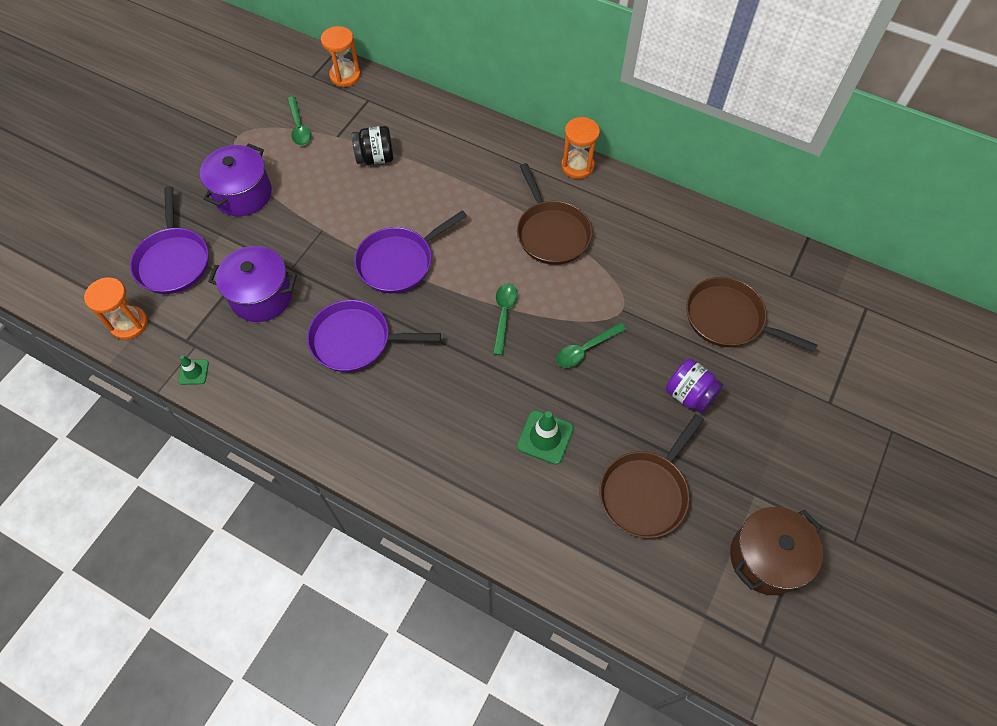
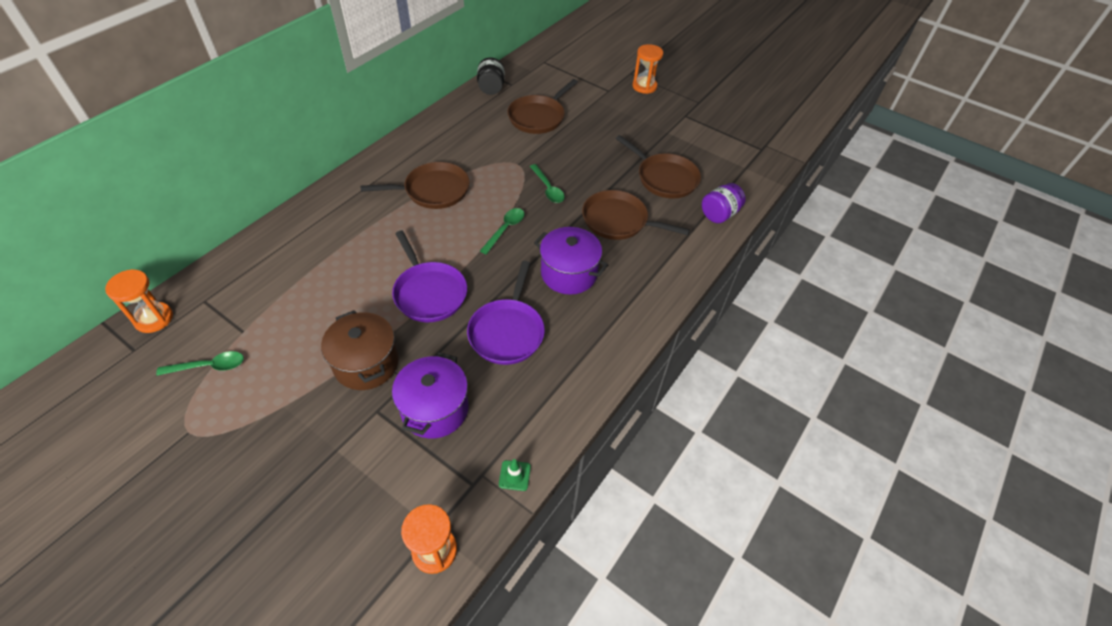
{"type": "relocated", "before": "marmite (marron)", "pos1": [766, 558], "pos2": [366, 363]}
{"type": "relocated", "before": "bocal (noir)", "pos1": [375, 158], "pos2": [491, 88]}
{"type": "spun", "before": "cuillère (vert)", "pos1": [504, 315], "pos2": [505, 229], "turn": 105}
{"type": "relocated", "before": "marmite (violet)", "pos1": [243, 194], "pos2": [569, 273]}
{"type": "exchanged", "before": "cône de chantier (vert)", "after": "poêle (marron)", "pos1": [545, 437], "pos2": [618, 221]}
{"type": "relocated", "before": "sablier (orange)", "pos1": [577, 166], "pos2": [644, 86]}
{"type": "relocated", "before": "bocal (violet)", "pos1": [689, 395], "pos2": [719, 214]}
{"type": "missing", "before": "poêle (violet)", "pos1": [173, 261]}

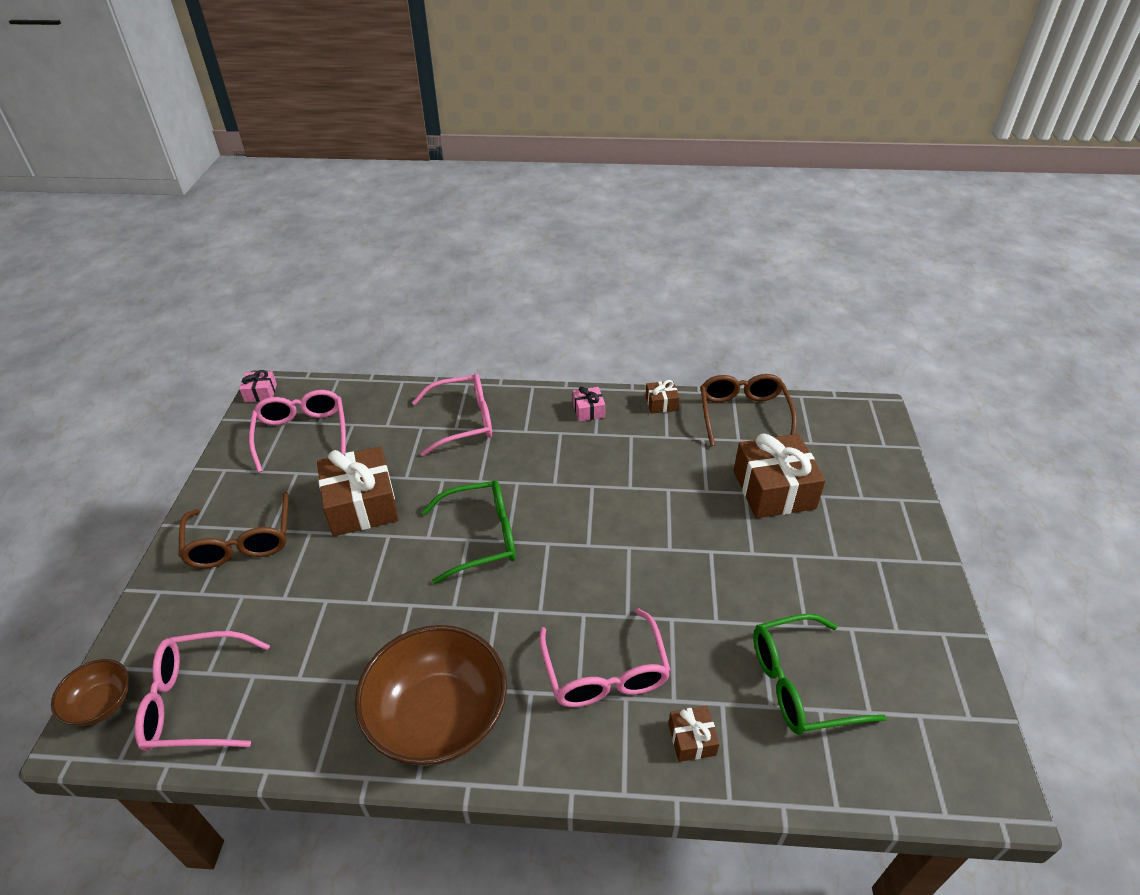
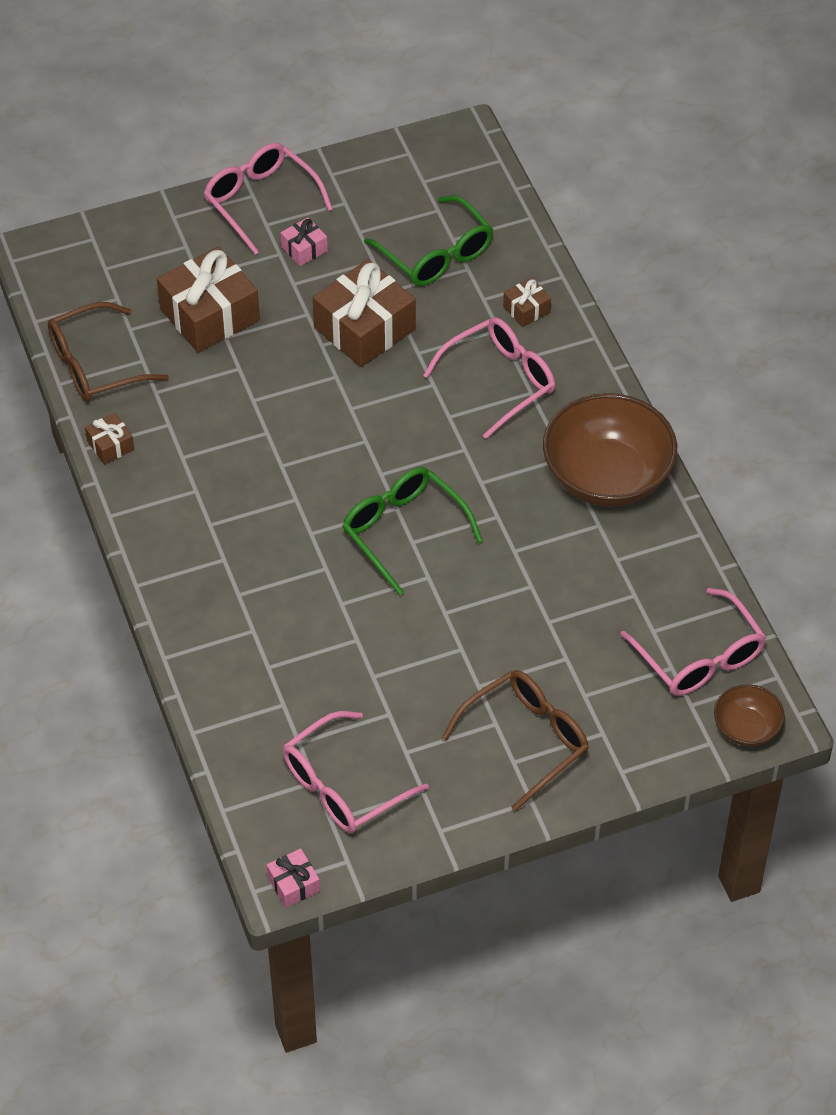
{"type": "relocated", "before": "lunettes (rose)", "pos1": [464, 421], "pos2": [260, 201]}
{"type": "relocated", "before": "cadeau (rose)", "pos1": [588, 410], "pos2": [304, 249]}
{"type": "relocated", "before": "cadeau (marron)", "pos1": [362, 504], "pos2": [364, 328]}

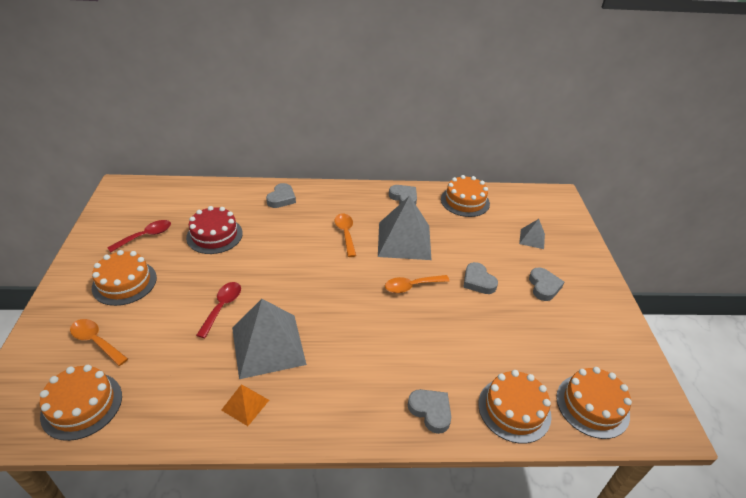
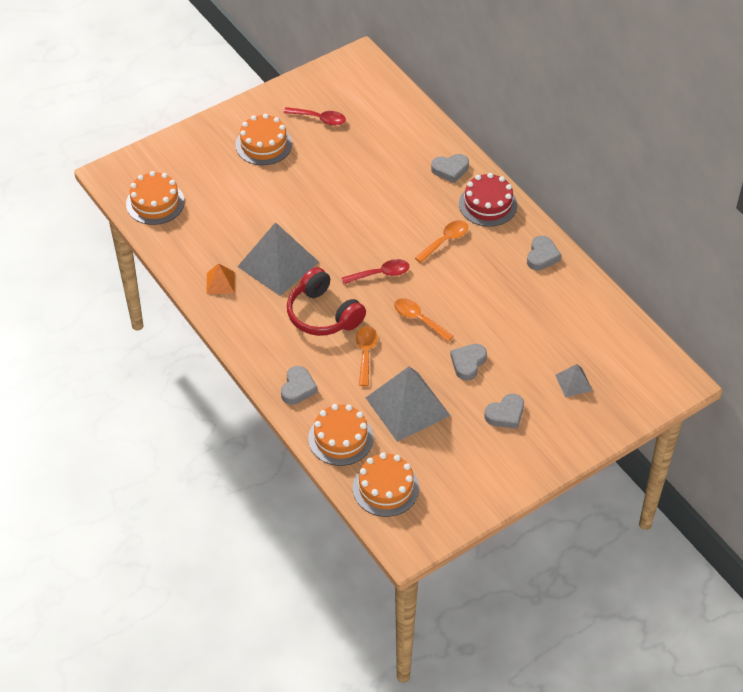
{"type": "appeared", "after": "casque audio (rouge)", "pos2": [323, 314]}
{"type": "relocated", "before": "cuillère (rouge)", "pos1": [222, 307], "pos2": [380, 274]}
{"type": "relocated", "before": "cuillère (orange)", "pos1": [96, 341], "pos2": [365, 353]}
{"type": "relocated", "before": "pyramide (gris)", "pos1": [404, 240], "pos2": [407, 406]}
{"type": "relocated", "before": "gâteau (rouge)", "pos1": [214, 235], "pos2": [488, 204]}
{"type": "missing", "before": "gâteau (orange)", "pos1": [465, 201]}

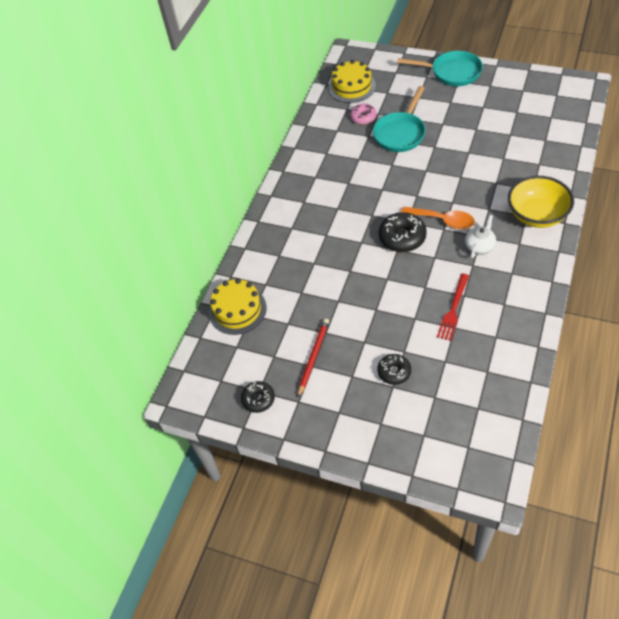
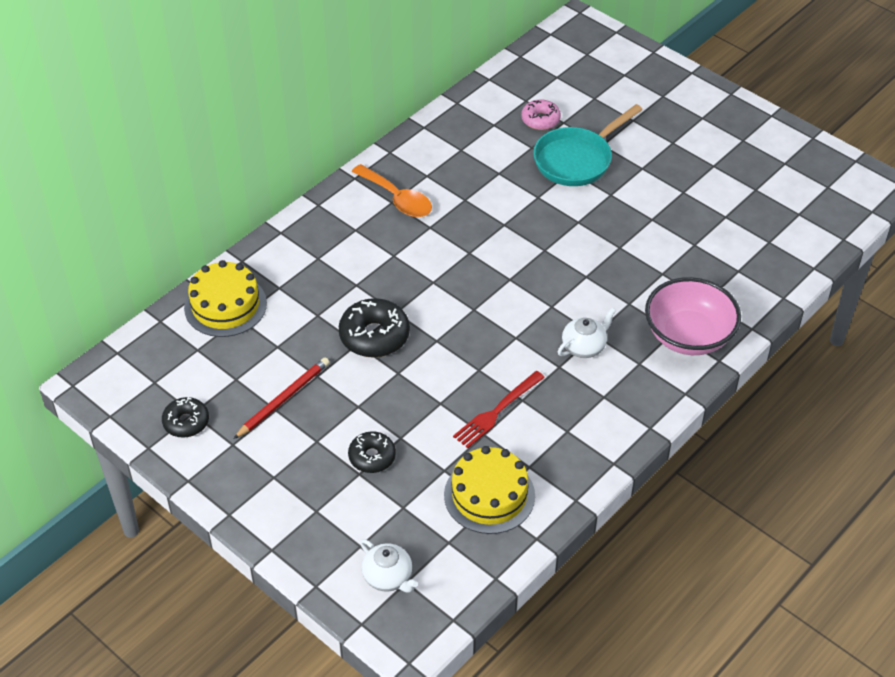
{"type": "relocated", "before": "beignet (noir)", "pos1": [402, 237], "pos2": [374, 336]}
{"type": "relocated", "before": "cuillère (orange)", "pos1": [443, 220], "pos2": [397, 199]}
{"type": "appeared", "after": "théière (blanc)", "pos2": [388, 577]}
{"type": "relocated", "before": "gâteau (jaune)", "pos1": [352, 87], "pos2": [489, 495]}
{"type": "colour", "before": "bol (jaune)", "after": "bol (rose)", "pos1": [537, 215], "pos2": [688, 336]}
{"type": "missing", "before": "poêle (turquoise)", "pos1": [452, 72]}

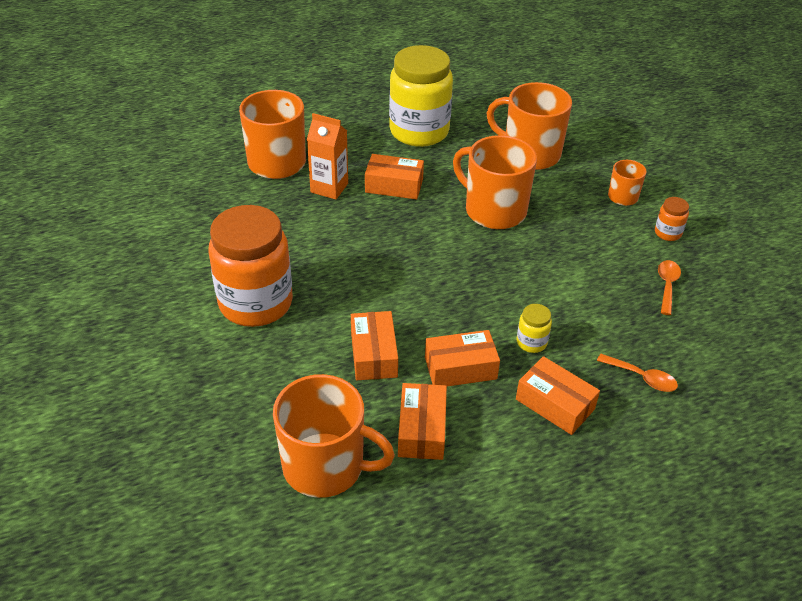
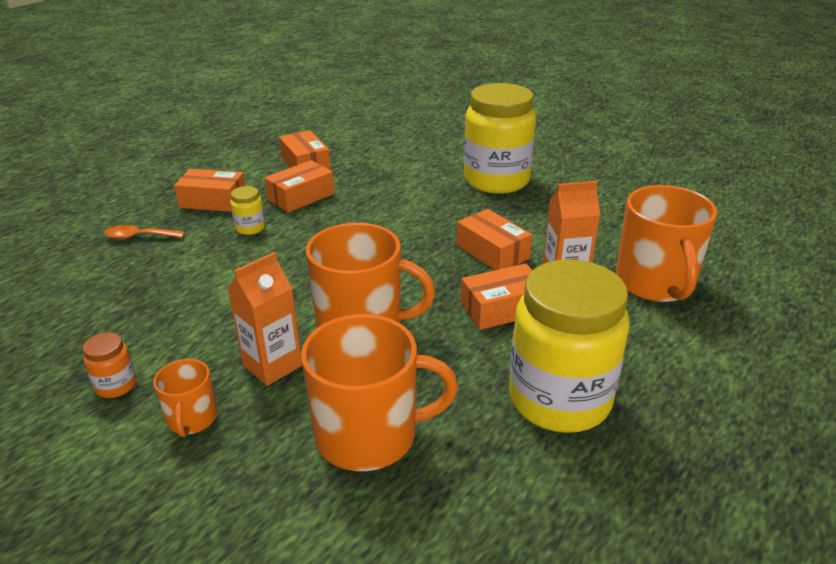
{"type": "appeared", "after": "brique de lait (orange)", "pos2": [272, 365]}
{"type": "relocated", "before": "boîte (orange)", "pos1": [373, 354], "pos2": [492, 252]}
{"type": "colour", "before": "bocal (orange)", "after": "bocal (jaune)", "pos1": [256, 303], "pos2": [496, 180]}
{"type": "missing", "before": "tasse (orange)", "pos1": [326, 466]}
{"type": "missing", "before": "cuillère (orange)", "pos1": [667, 285]}

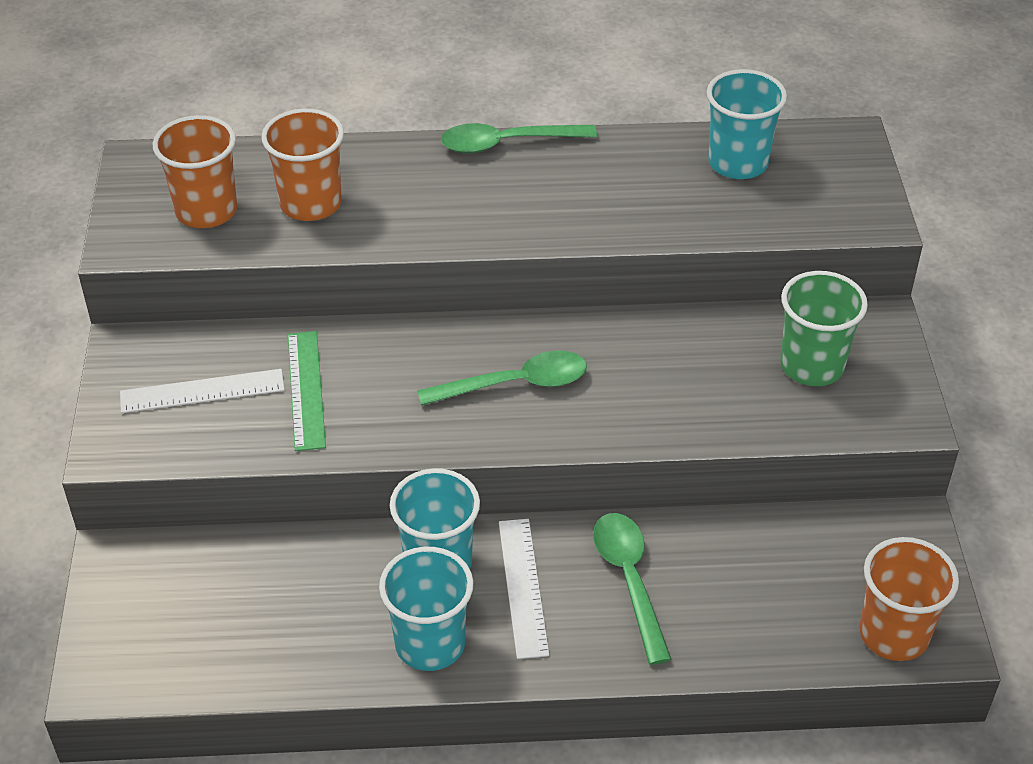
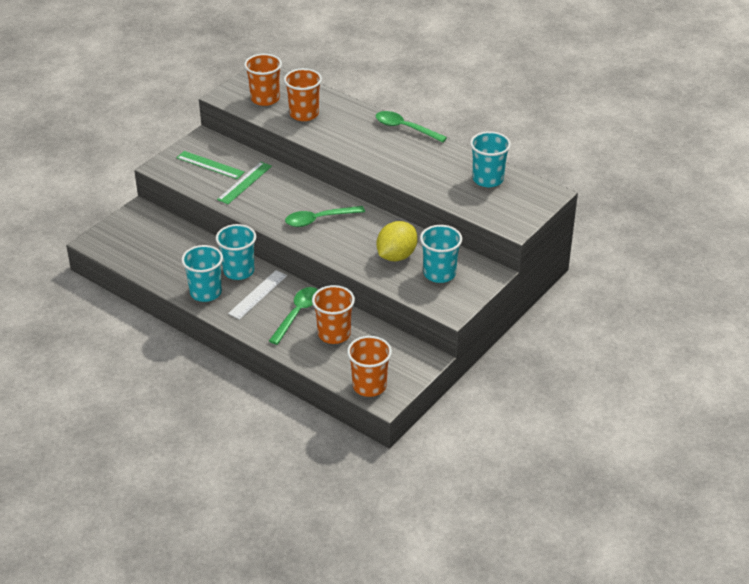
{"type": "colour", "before": "règle (blanc)", "after": "règle (vert)", "pos1": [202, 391], "pos2": [210, 165]}
{"type": "spun", "before": "cuillère (vert)", "pos1": [515, 384], "pos2": [319, 220], "turn": 135}
{"type": "appeared", "after": "gobelet (orange)", "pos2": [334, 334]}
{"type": "appeared", "after": "citron (jaune)", "pos2": [396, 256]}
{"type": "colour", "before": "gobelet (vert)", "after": "gobelet (turquoise)", "pos1": [812, 366], "pos2": [439, 273]}

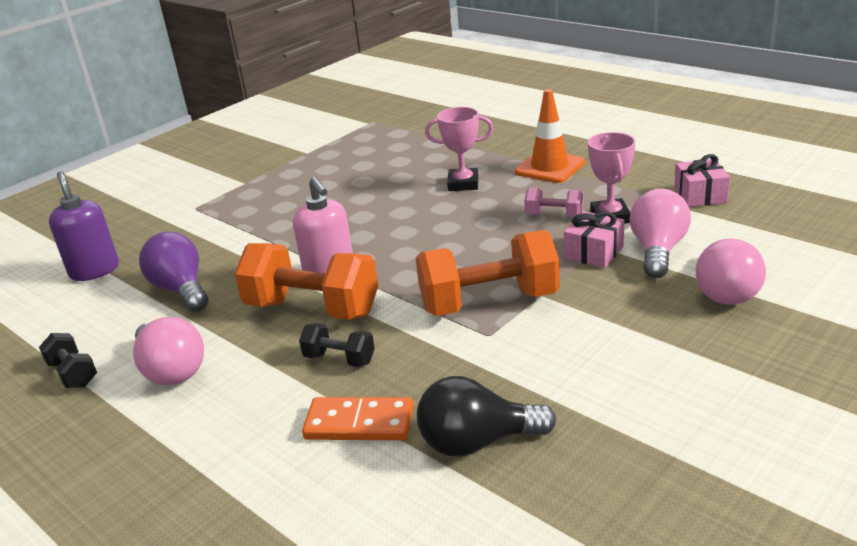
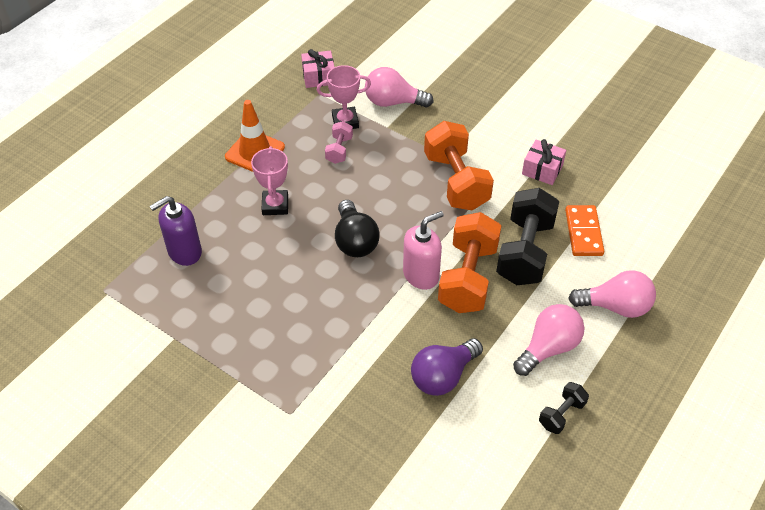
{"type": "relocated", "before": "distributeur de savon (violet)", "pos1": [94, 270], "pos2": [184, 252]}
{"type": "relocated", "before": "ampoule (noir)", "pos1": [477, 442], "pos2": [355, 241]}
{"type": "size", "before": "haltère (noir)", "pos1": [339, 359], "pos2": [525, 252], "scale": 2.05}
{"type": "relocated", "before": "cadeau (rose)", "pos1": [594, 252], "pos2": [542, 169]}
{"type": "relocated", "before": "ampoule (rose)", "pos1": [726, 290], "pos2": [615, 306]}

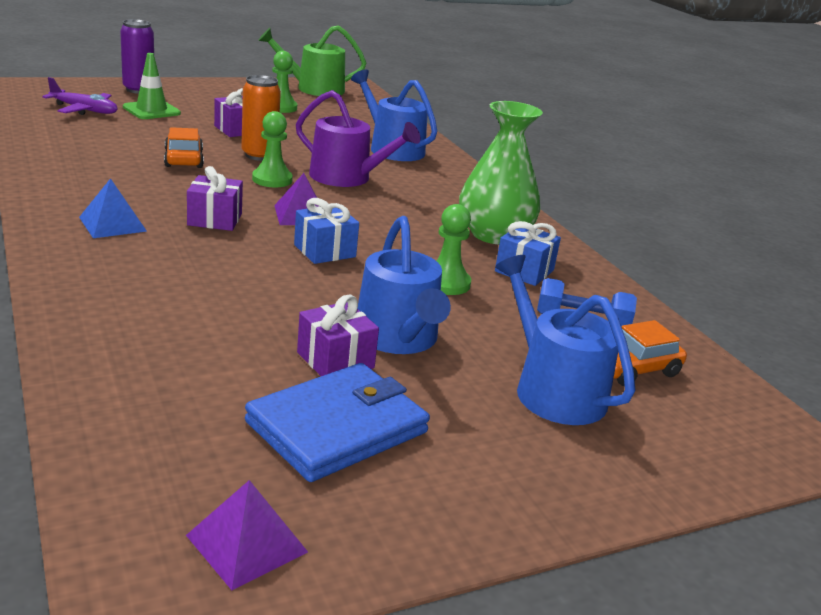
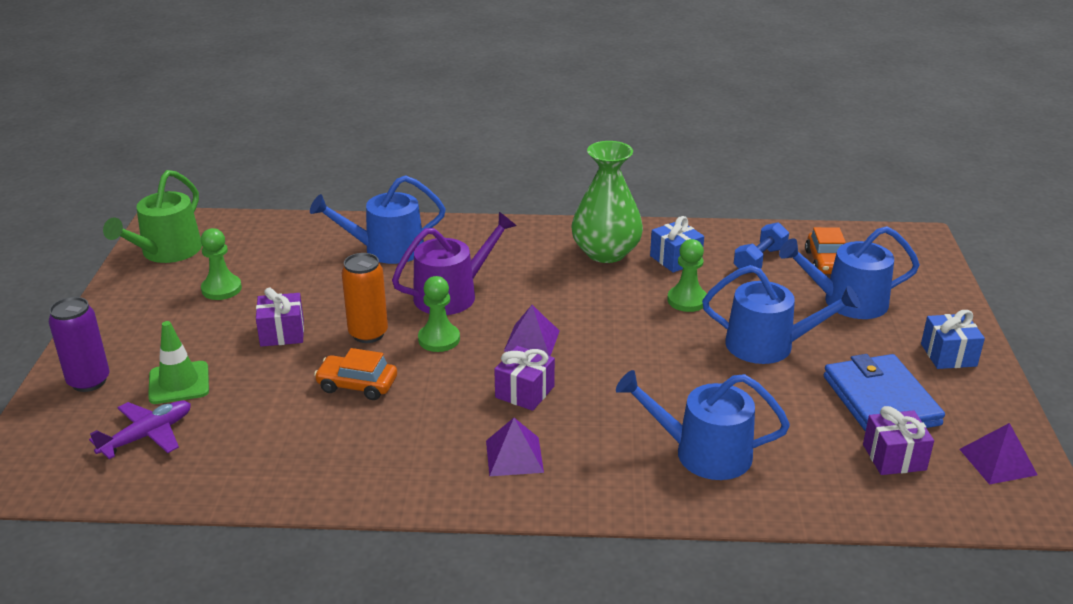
{"type": "colour", "before": "pyramide (bleu)", "after": "pyramide (violet)", "pos1": [112, 224], "pos2": [514, 456]}
{"type": "appeared", "after": "arrosoir (bleu)", "pos2": [703, 453]}
{"type": "relocated", "before": "cadeau (violet)", "pos1": [335, 360], "pos2": [894, 457]}
{"type": "relocated", "before": "cadeau (bleu)", "pos1": [324, 251], "pos2": [948, 355]}

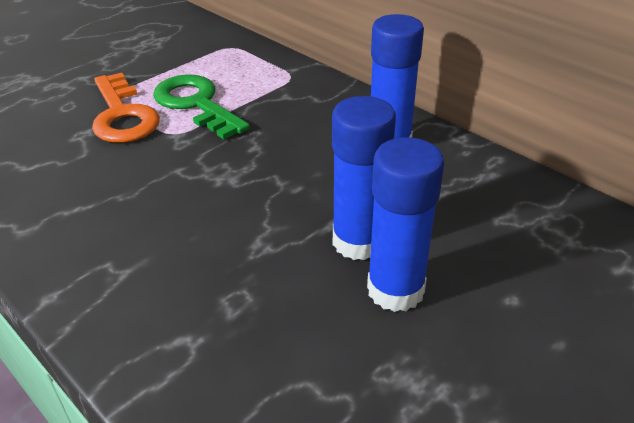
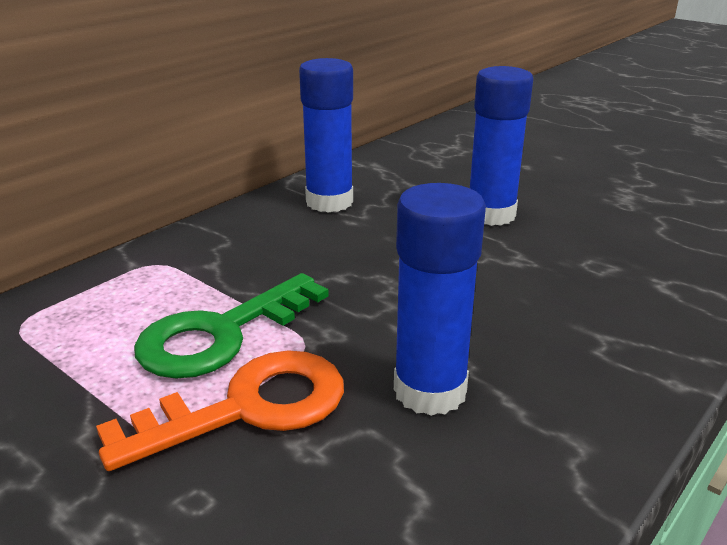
{"type": "relocated", "before": "bâton de colle (bleu)", "pos1": [395, 290], "pos2": [430, 391]}

